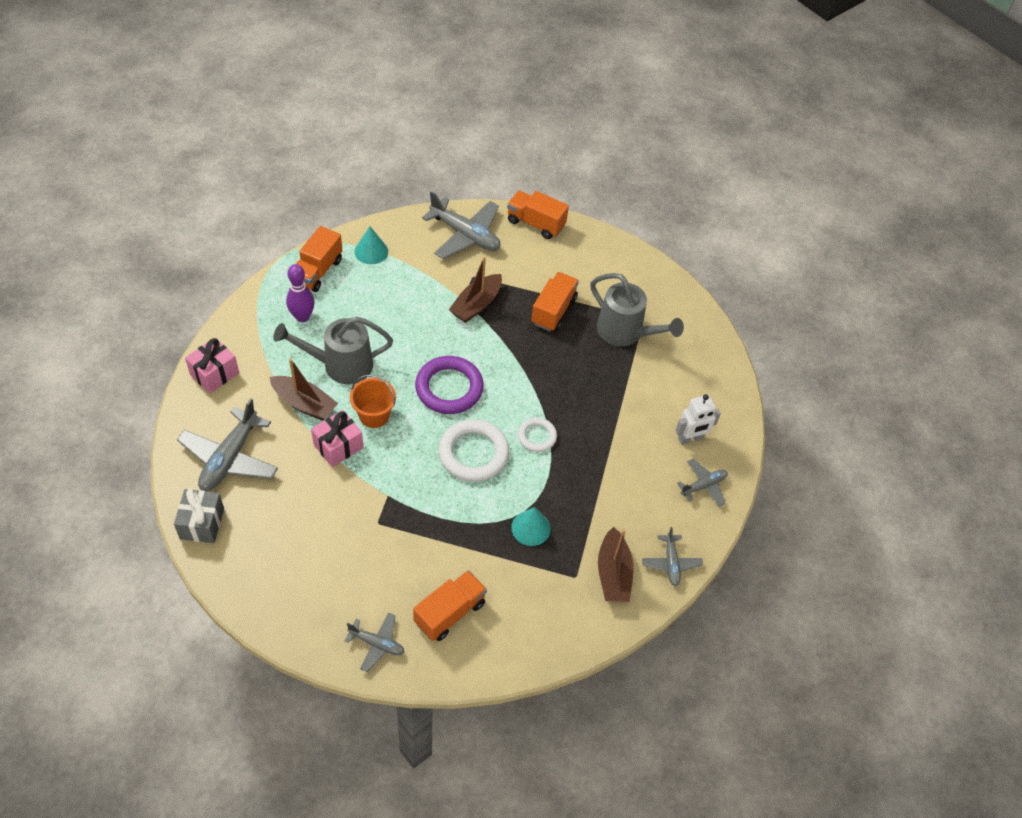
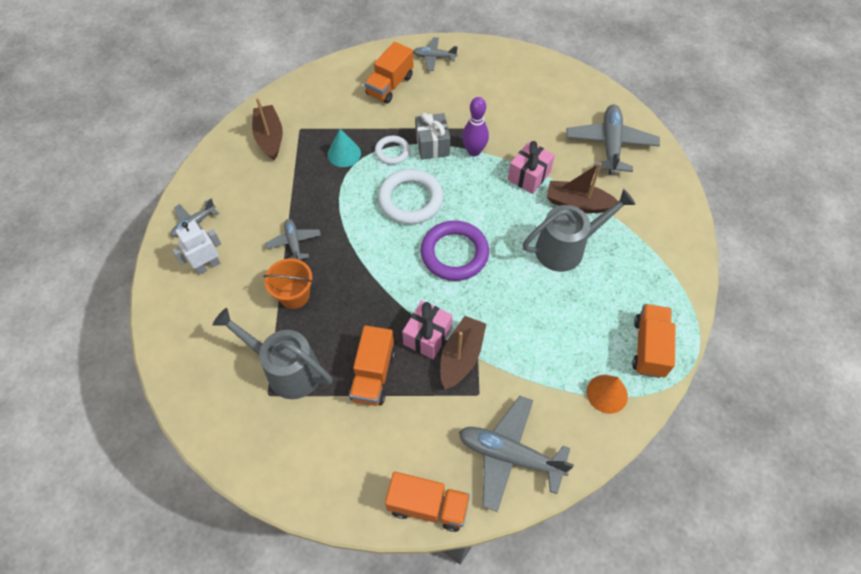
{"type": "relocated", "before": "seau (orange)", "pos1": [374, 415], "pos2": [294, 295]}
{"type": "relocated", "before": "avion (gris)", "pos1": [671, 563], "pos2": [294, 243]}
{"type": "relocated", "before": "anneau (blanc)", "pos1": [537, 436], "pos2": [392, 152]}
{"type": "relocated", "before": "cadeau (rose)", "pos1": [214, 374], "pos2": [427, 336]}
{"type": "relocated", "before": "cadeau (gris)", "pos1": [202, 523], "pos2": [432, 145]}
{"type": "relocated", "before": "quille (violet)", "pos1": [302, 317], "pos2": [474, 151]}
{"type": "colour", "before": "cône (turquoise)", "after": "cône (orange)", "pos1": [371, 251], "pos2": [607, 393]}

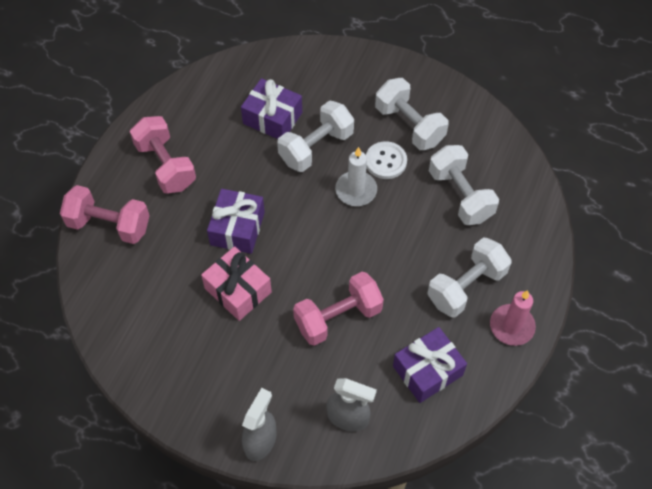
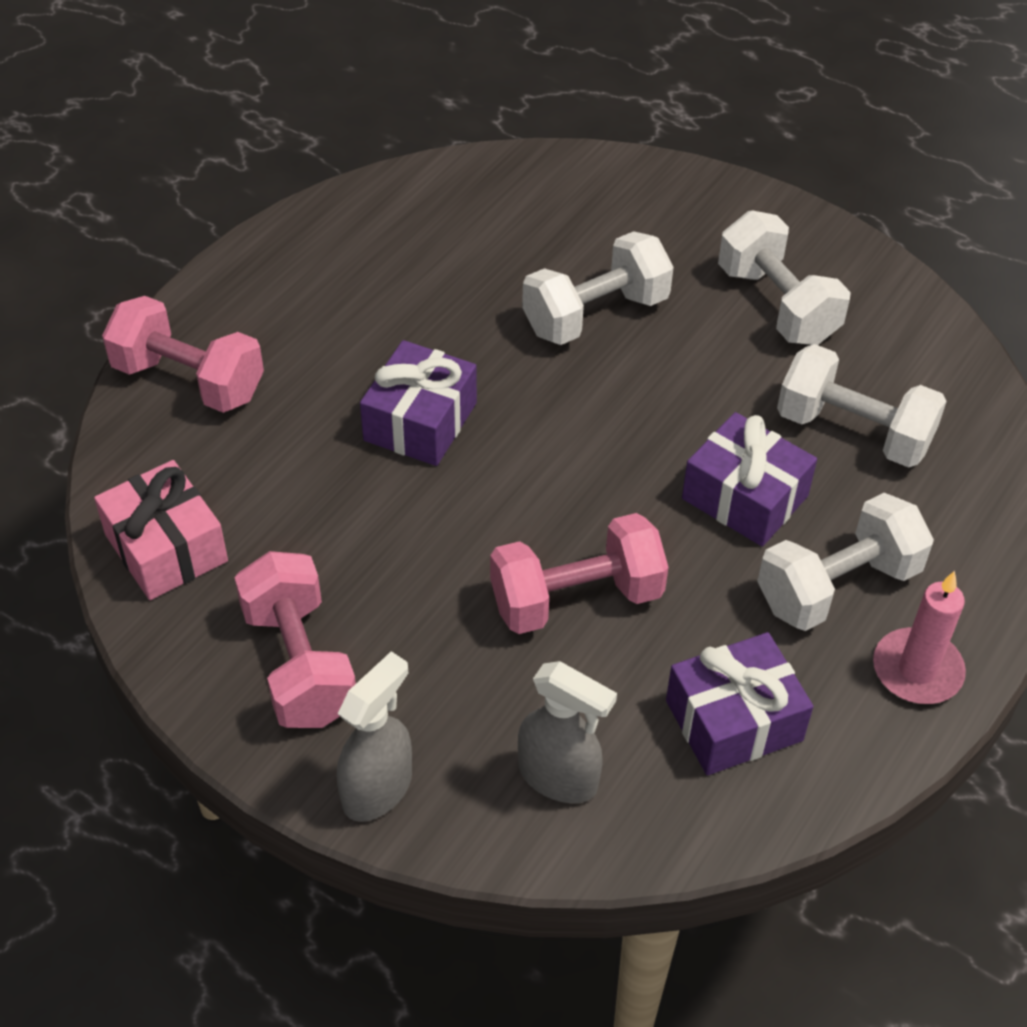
{"type": "relocated", "before": "cadeau (rose)", "pos1": [238, 290], "pos2": [166, 548]}
{"type": "relocated", "before": "haltère (rose)", "pos1": [166, 165], "pos2": [299, 664]}
{"type": "relocated", "before": "cadeau (violet)", "pos1": [272, 118], "pos2": [745, 497]}
{"type": "spun", "before": "haltère (blanc)", "pos1": [460, 195], "pos2": [853, 432], "turn": -45}
{"type": "missing", "before": "bougie (blanc)", "pos1": [356, 190]}
{"type": "missing", "before": "bouton (blanc)", "pos1": [385, 161]}

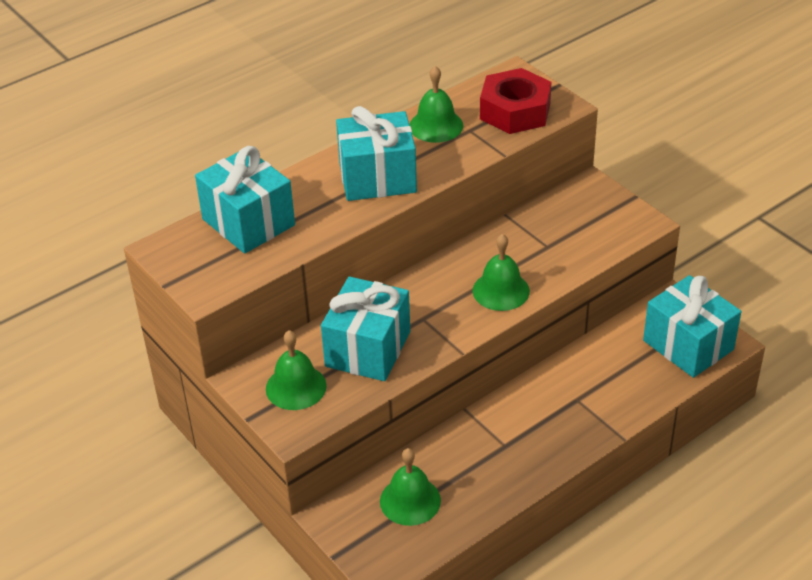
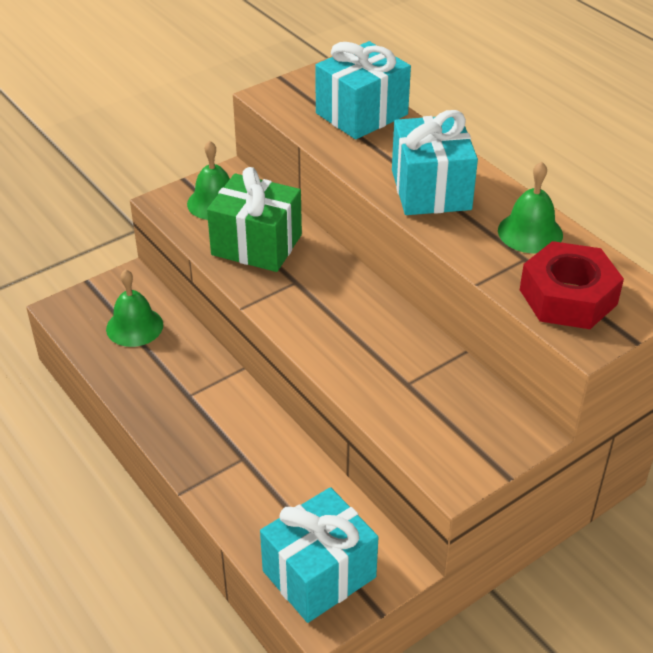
{"type": "colour", "before": "cadeau (turquoise)", "after": "cadeau (vert)", "pos1": [368, 349], "pos2": [256, 245]}
{"type": "missing", "before": "cloche (vert)", "pos1": [501, 290]}

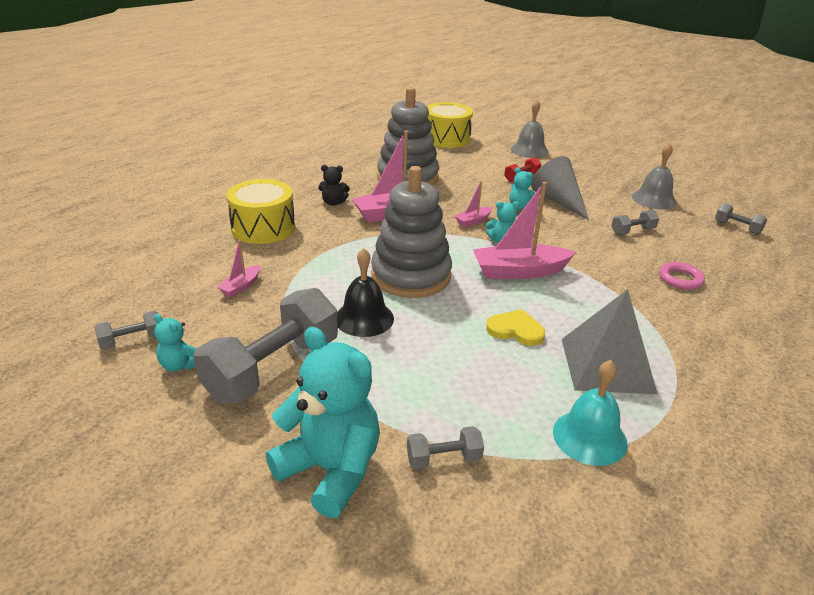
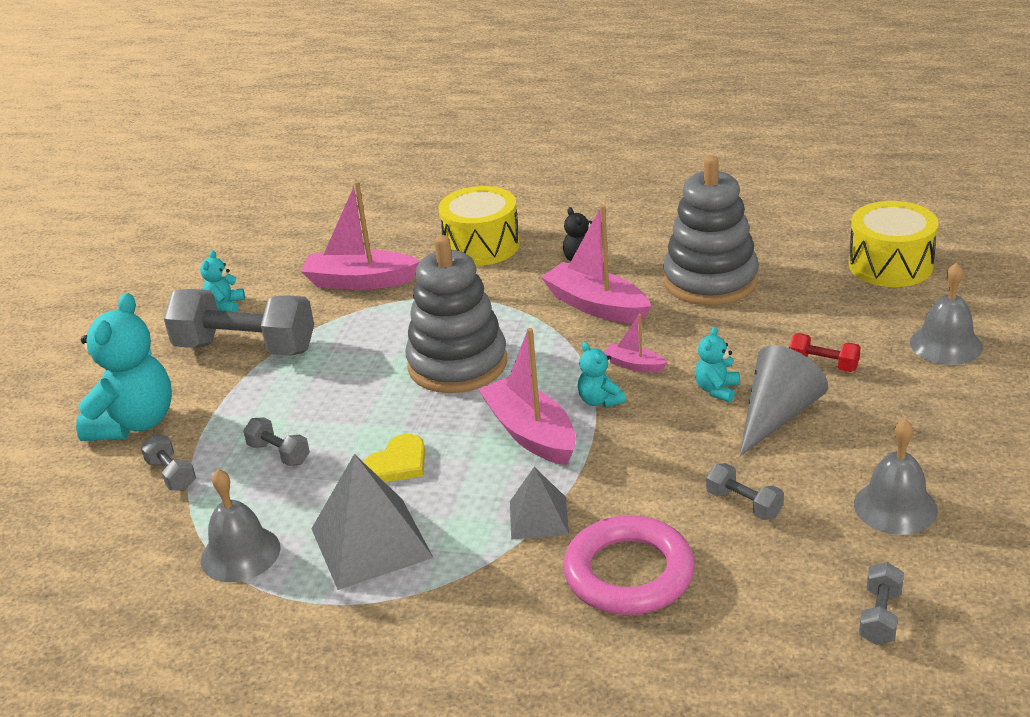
{"type": "colour", "before": "cloche (turquoise)", "after": "cloche (gris)", "pos1": [589, 437], "pos2": [240, 553]}
{"type": "relocated", "before": "haltère (gris)", "pos1": [132, 340], "pos2": [279, 453]}
{"type": "size", "before": "bateau (rose)", "pos1": [241, 286], "pos2": [360, 281], "scale": 2.02}
{"type": "spun", "before": "cœur (jaune)", "pos1": [515, 330], "pos2": [398, 463], "turn": 45}
{"type": "appeared", "after": "pyramide (gris)", "pos2": [539, 517]}
{"type": "size", "before": "anneau (rose)", "pos1": [680, 279], "pos2": [629, 573], "scale": 1.91}
{"type": "missing", "before": "cloche (noir)", "pos1": [364, 318]}

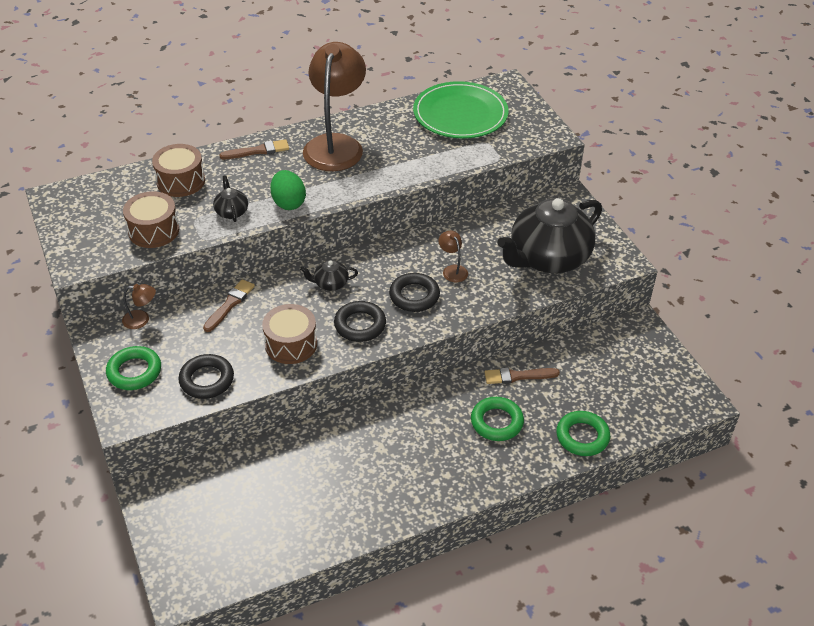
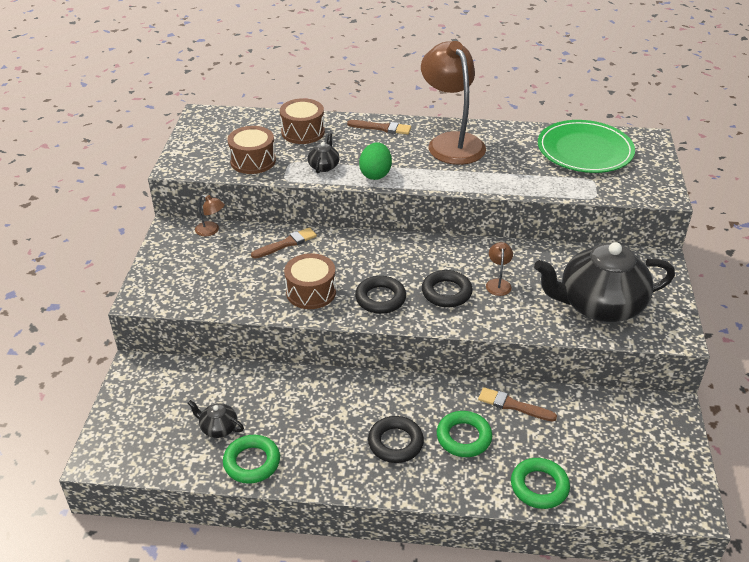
{"type": "relocated", "before": "théière (noir)", "pos1": [330, 284], "pos2": [218, 428]}
{"type": "relocated", "before": "anneau (vert)", "pos1": [134, 371], "pos2": [252, 462]}
{"type": "relocated", "before": "anneau (noir)", "pos1": [207, 380], "pos2": [395, 443]}
{"type": "spun", "before": "lampe (marron)", "pos1": [336, 145], "pos2": [451, 142], "turn": -60}

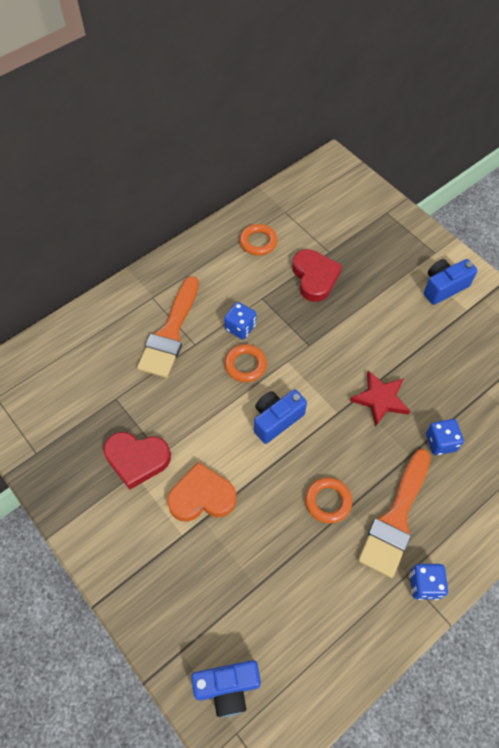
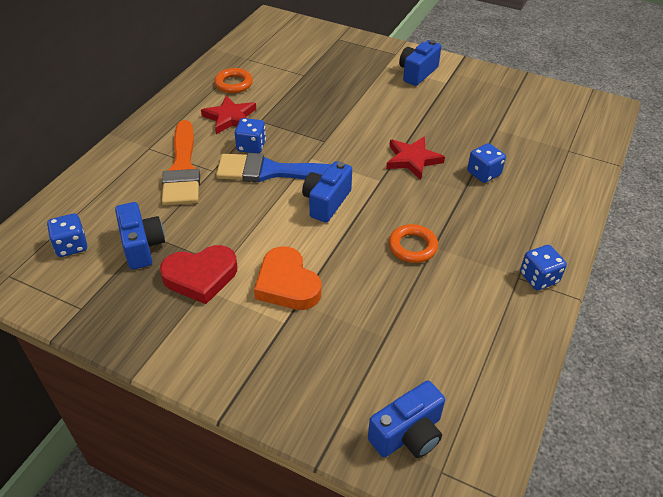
{"type": "appeared", "after": "dé (bleu)", "pos2": [71, 246]}
{"type": "appeared", "after": "appareil photo (bleu)", "pos2": [142, 246]}
{"type": "appeared", "after": "étoile (rouge)", "pos2": [230, 118]}
{"type": "exchanged", "before": "anneau (orange)", "after": "pinceau (bleu)", "pos1": [245, 365], "pos2": [272, 171]}
{"type": "spun", "before": "cœur (orange)", "pos1": [202, 497], "pos2": [287, 284], "turn": -90}
{"type": "missing", "before": "cœur (rouge)", "pos1": [314, 277]}
{"type": "missing", "before": "pinceau (orange)", "pos1": [396, 518]}

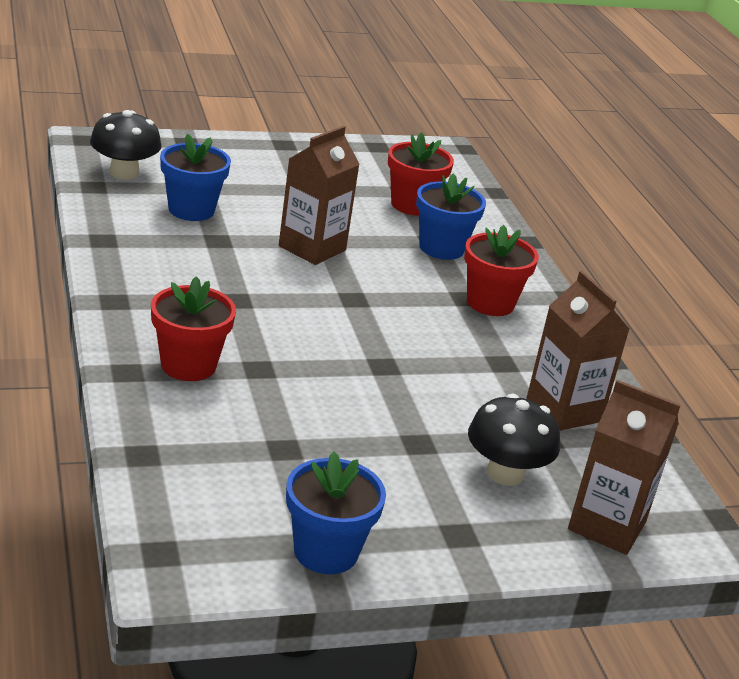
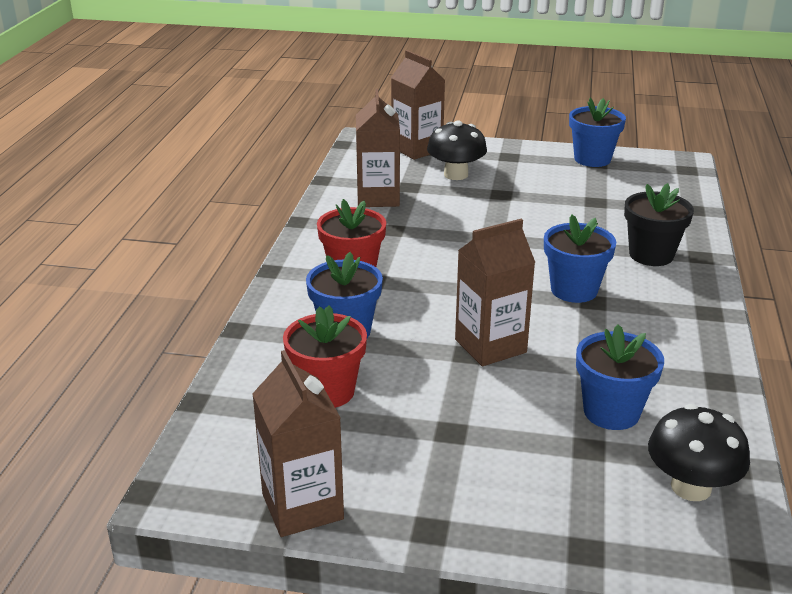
{"type": "appeared", "after": "brique de lait (marron)", "pos2": [302, 506]}
{"type": "appeared", "after": "pot de fleurs (bleu)", "pos2": [574, 290]}
{"type": "colour", "before": "pot de fleurs (rouge)", "after": "pot de fleurs (noir)", "pos1": [188, 365], "pos2": [651, 255]}

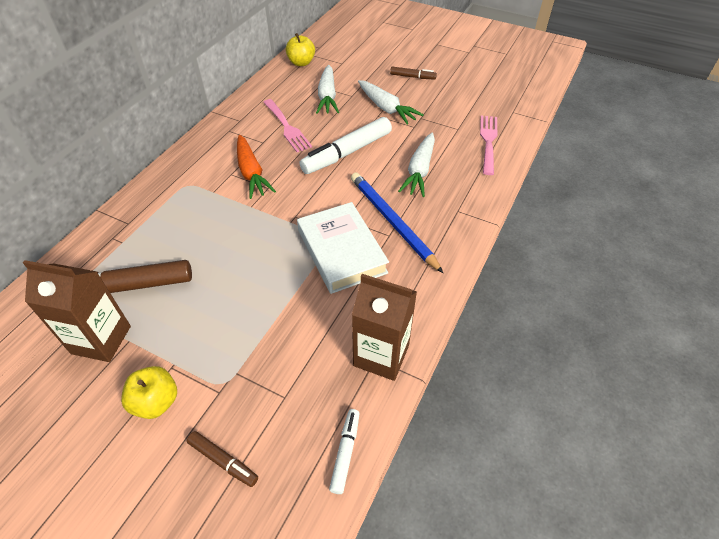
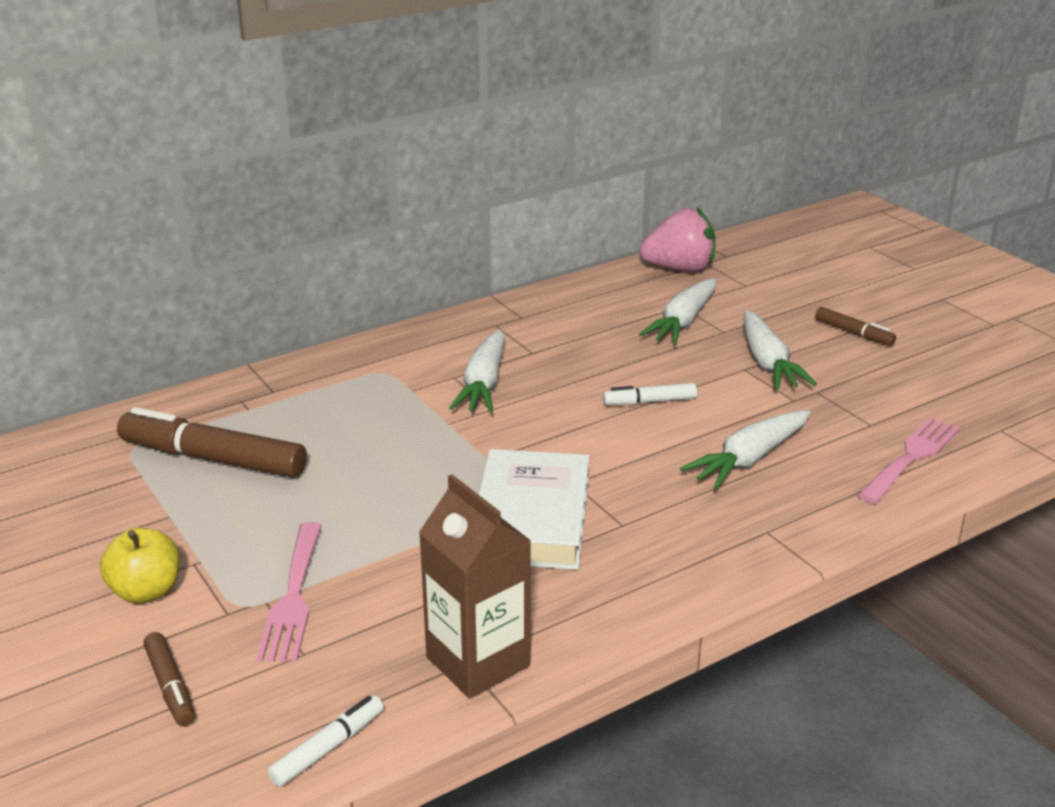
{"type": "relocated", "before": "fourchette (rose)", "pos1": [287, 127], "pos2": [293, 596]}
{"type": "colour", "before": "carotte (orange)", "after": "carotte (blanc)", "pos1": [251, 173], "pos2": [483, 384]}
{"type": "size", "before": "feutre (blanc)", "pos1": [347, 153], "pos2": [649, 402], "scale": 0.5}
{"type": "exchanged", "before": "pomme (jaune)", "after": "fraise (rose)", "pos1": [301, 63], "pos2": [679, 269]}
{"type": "missing", "before": "brique de lait (marron)", "pos1": [101, 340]}
{"type": "missing", "before": "crayon (bleu)", "pos1": [392, 222]}

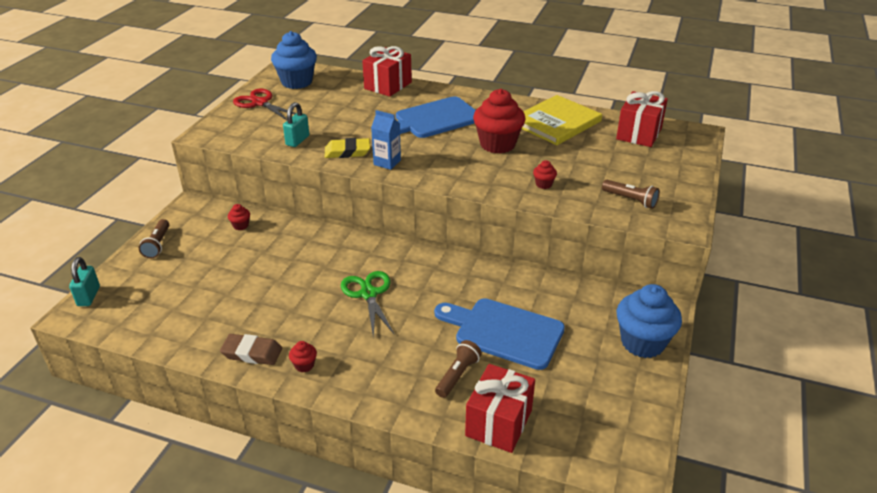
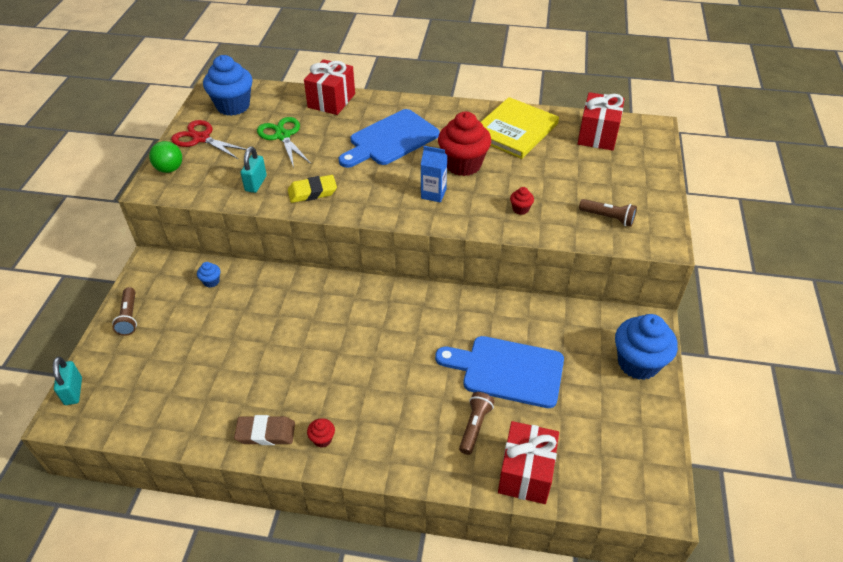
{"type": "appeared", "after": "balle (vert)", "pos2": [169, 169]}
{"type": "colour", "before": "muffin (rouge)", "after": "muffin (bleu)", "pos1": [240, 226], "pos2": [211, 281]}
{"type": "relocated", "before": "ciseaux (vert)", "pos1": [368, 294], "pos2": [282, 136]}
{"type": "relocated", "before": "brique de lait (bleu)", "pos1": [387, 162], "pos2": [433, 194]}

